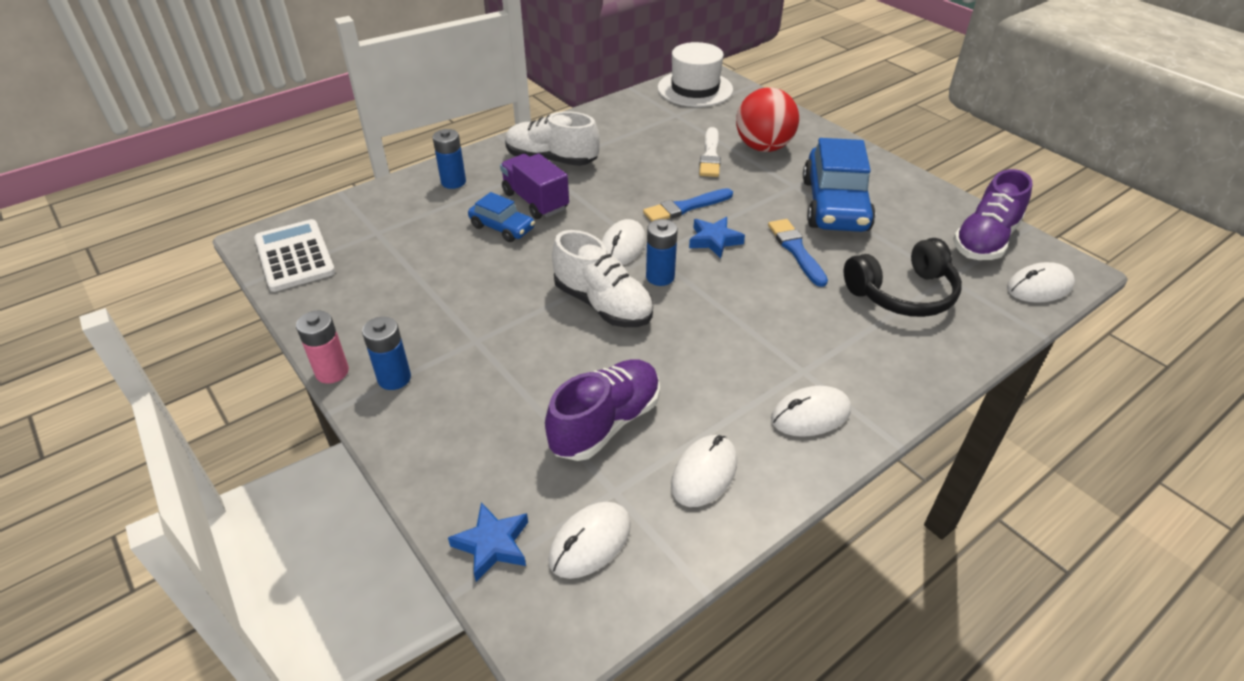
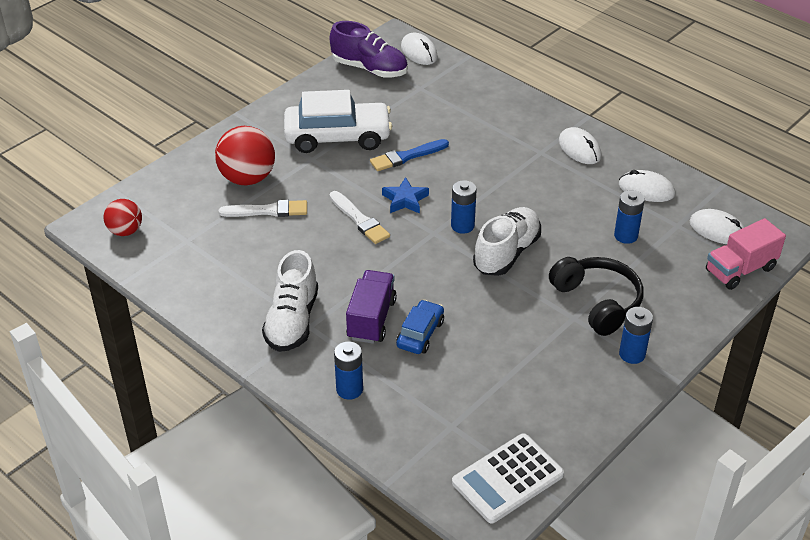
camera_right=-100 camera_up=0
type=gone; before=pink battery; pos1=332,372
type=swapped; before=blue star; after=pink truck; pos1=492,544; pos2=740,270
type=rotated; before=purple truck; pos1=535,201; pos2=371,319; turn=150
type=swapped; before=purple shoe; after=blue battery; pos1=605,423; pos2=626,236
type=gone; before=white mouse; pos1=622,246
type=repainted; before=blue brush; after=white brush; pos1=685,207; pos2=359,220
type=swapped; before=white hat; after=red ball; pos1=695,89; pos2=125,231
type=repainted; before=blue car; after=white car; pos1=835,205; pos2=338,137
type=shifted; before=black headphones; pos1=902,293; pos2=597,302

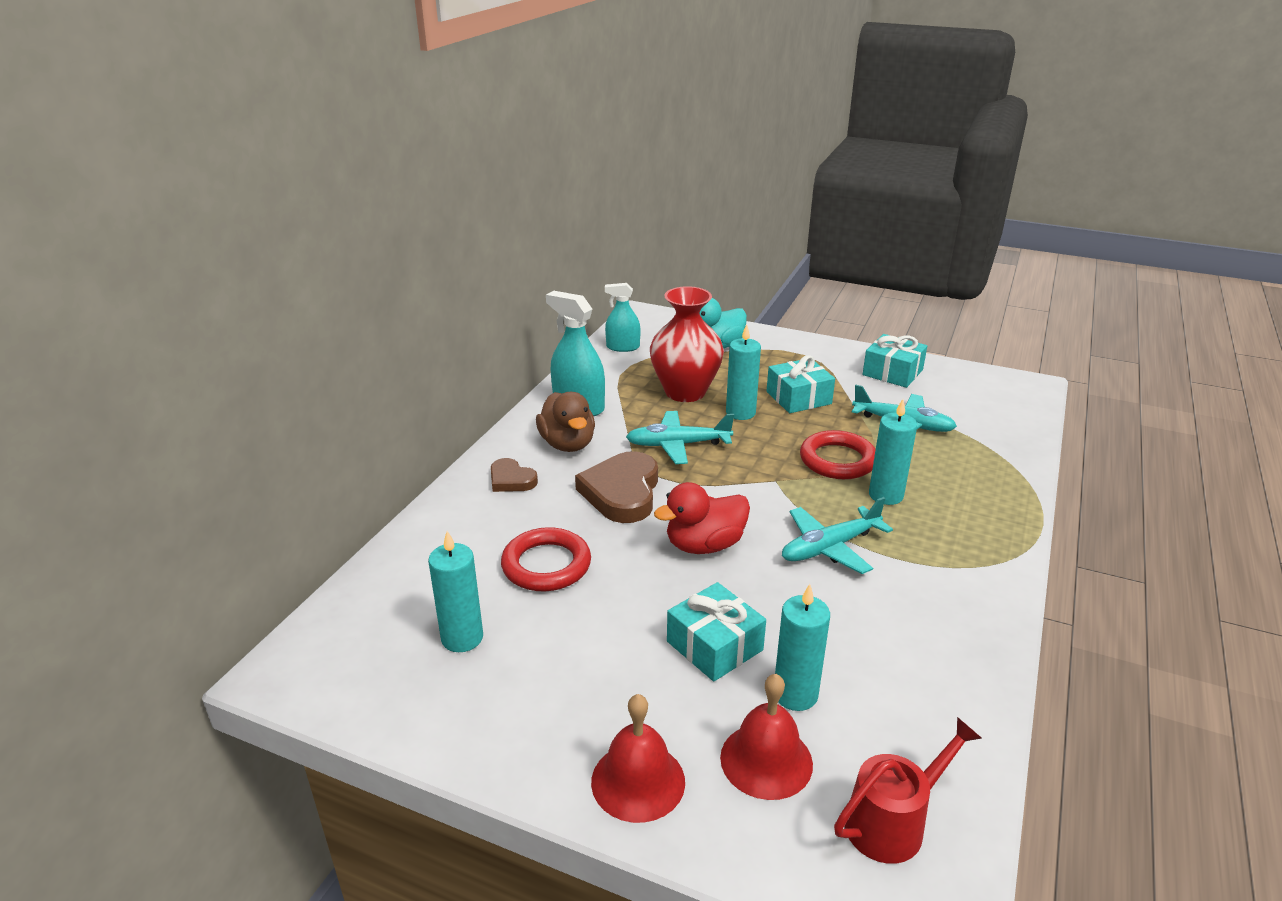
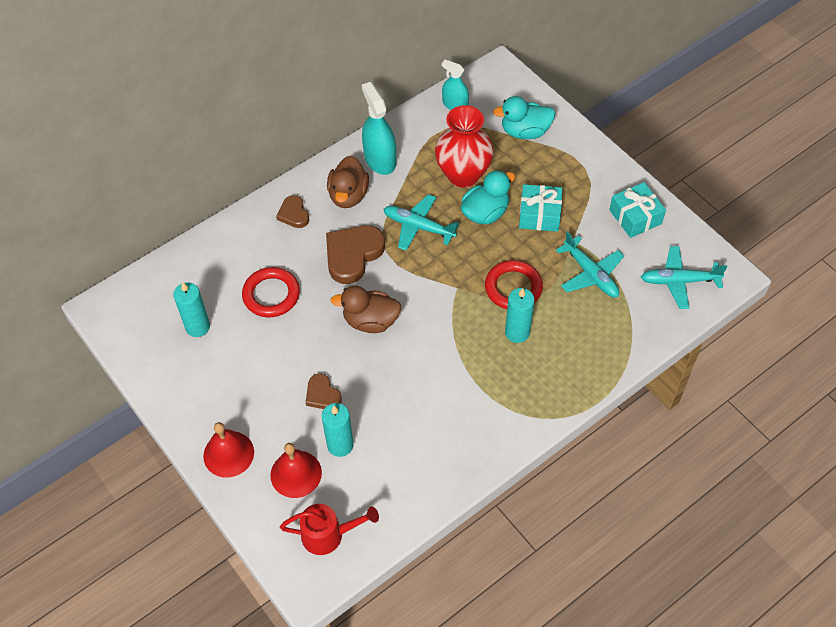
camera_right=30 camera_up=25
type=repainted; before=red duck; after=brown duck; pos1=704,545; pos2=370,321
type=swapped; before=turquoise gift; after=brown heart; pos1=714,645; pos2=322,395
type=swapped; before=turquoise candle; after=turquoise duck; pos1=740,413; pos2=485,213
type=shifted; before=turquoise plane; pos1=830,547; pos2=679,281

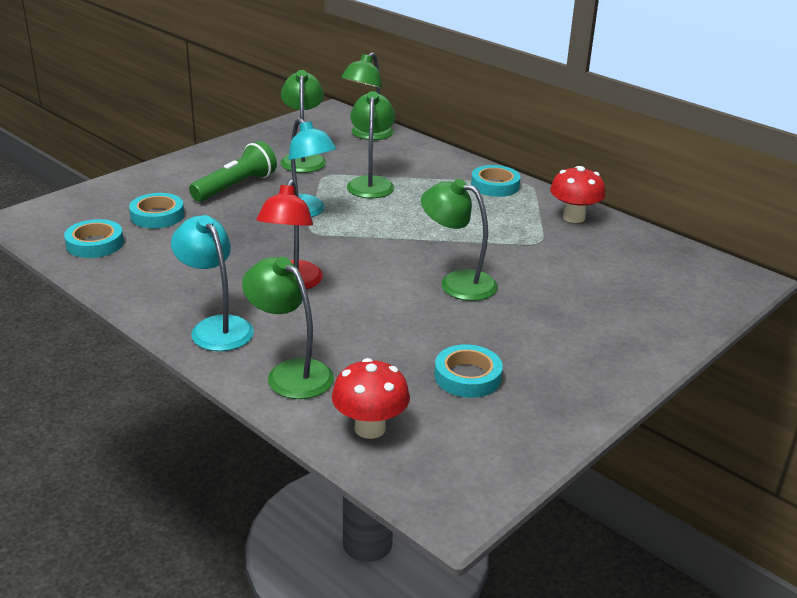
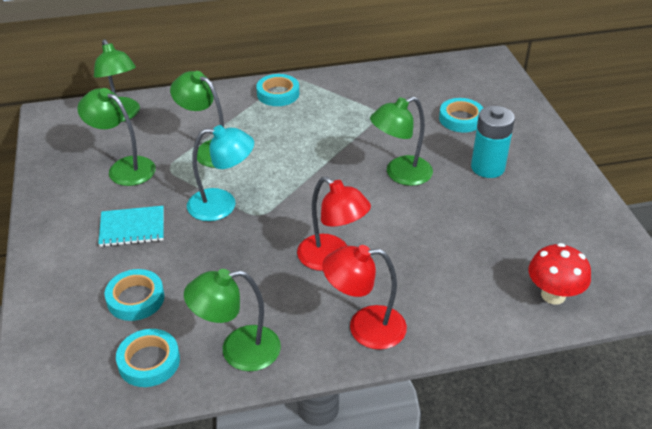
camera_right=-55 camera_up=10
type=repainted; before=turquoise lamp; after=red lamp; pos1=216,327; pos2=365,327
type=swapped; before=green flashlight; after=turquoise notebook; pos1=236,187; pos2=132,228
type=shifted; before=green lamp; pos1=290,373; pos2=238,351
type=shifted; before=turquoise tape; pos1=467,377; pos2=461,119
type=gone; before=red mushroom; pos1=574,217
type=new; after=turquoise battery; pos2=487,167

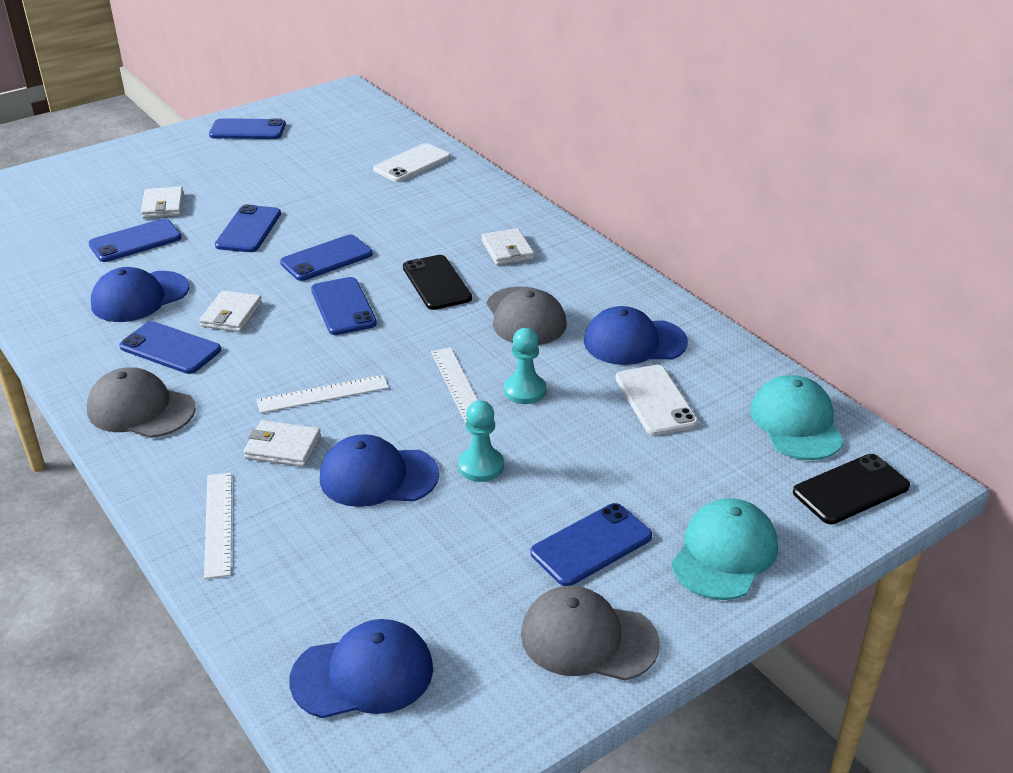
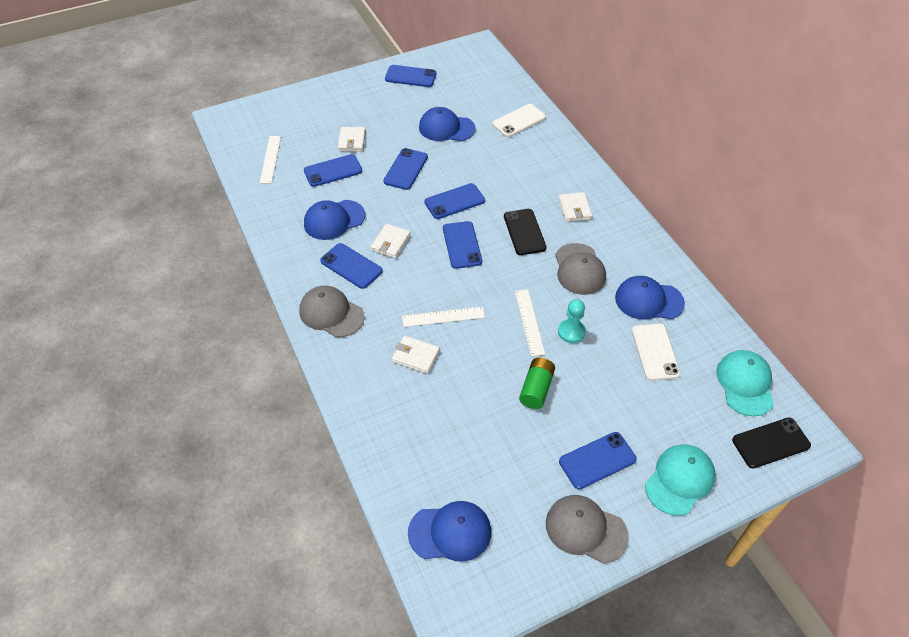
camera_right=10 camera_up=15
type=shifted; before=white ruler; pos1=218,523; pos2=270,159
type=shifted; before=blue cap; pos1=378,476; pos2=446,128
type=swapped; before=turquoise pawn; after=green battery; pos1=481,466; pos2=536,389

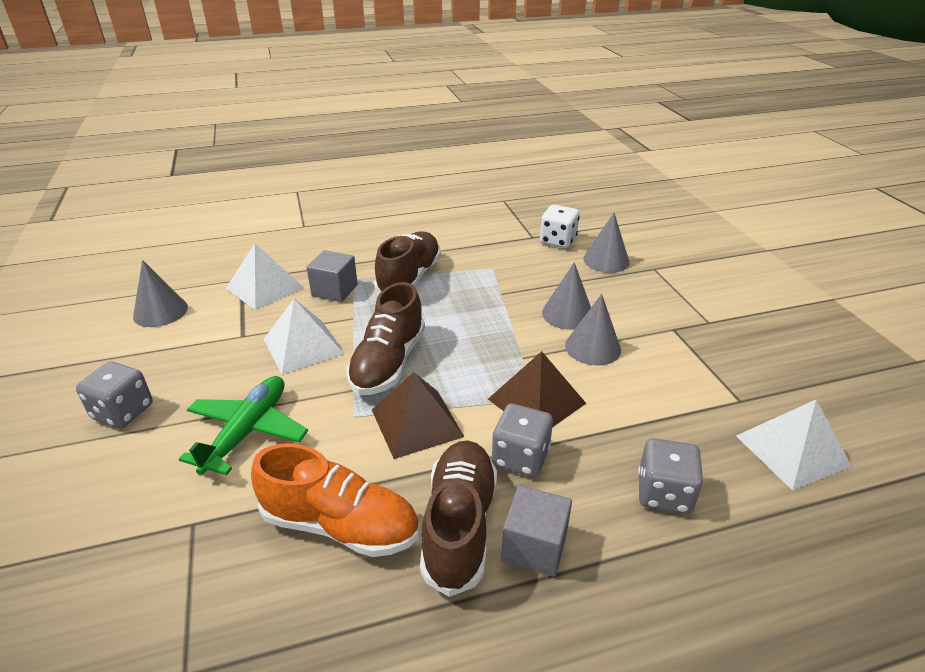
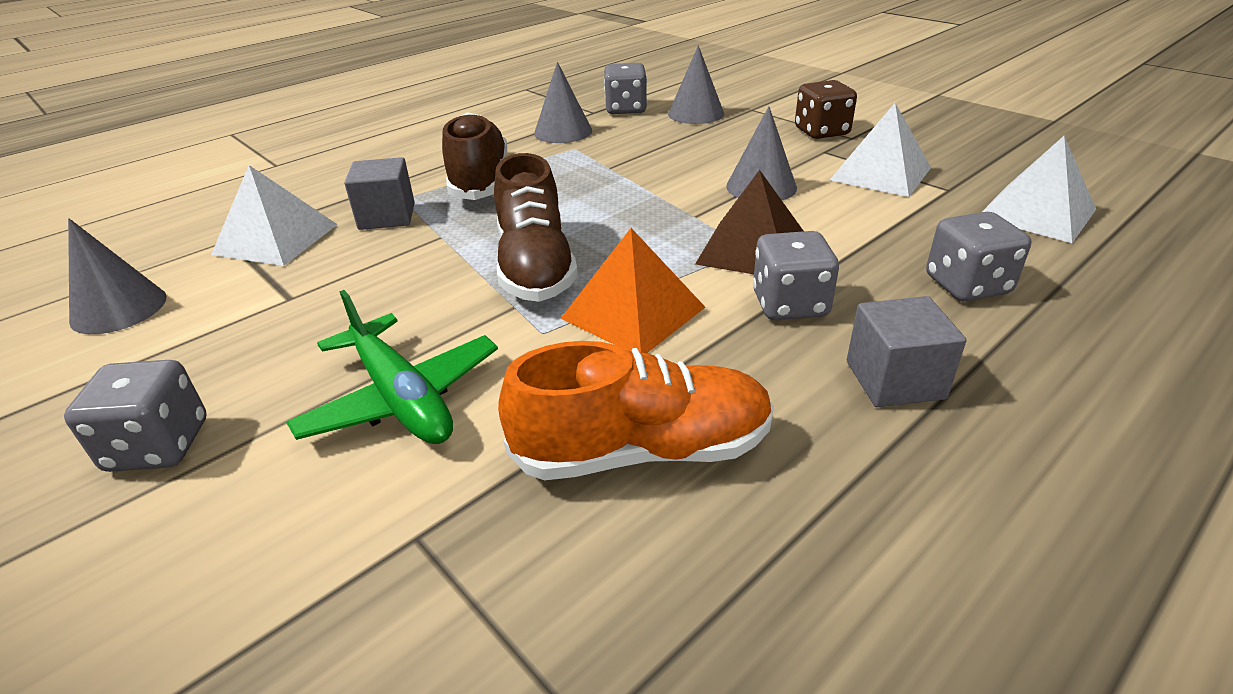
camera_right=-25 camera_up=0
type=rotated; before=green plane; pos1=247,431; pos2=402,398; turn=150
type=shifted; before=white pyramid; pos1=303,346; pos2=880,173
type=repainted; before=brown pyramid; after=orange pyramid; pos1=416,422; pos2=633,312
type=gone; before=brown shoe; pos1=459,525
type=repainted; before=white dice; after=grey dice; pos1=557,241; pos2=625,109
type=shifted; before=grey cone; pos1=567,314; pos2=563,132
type=new; after=brown dice; pos2=821,132

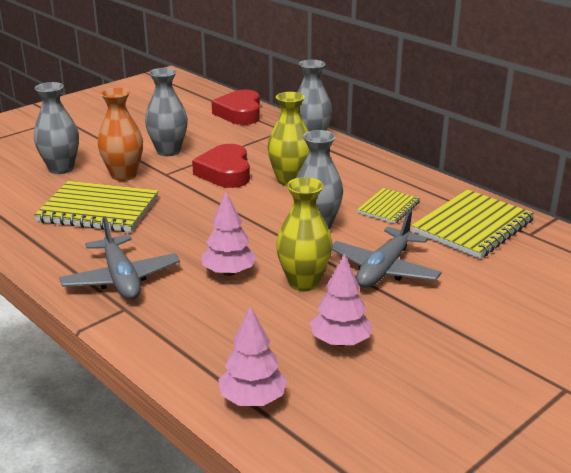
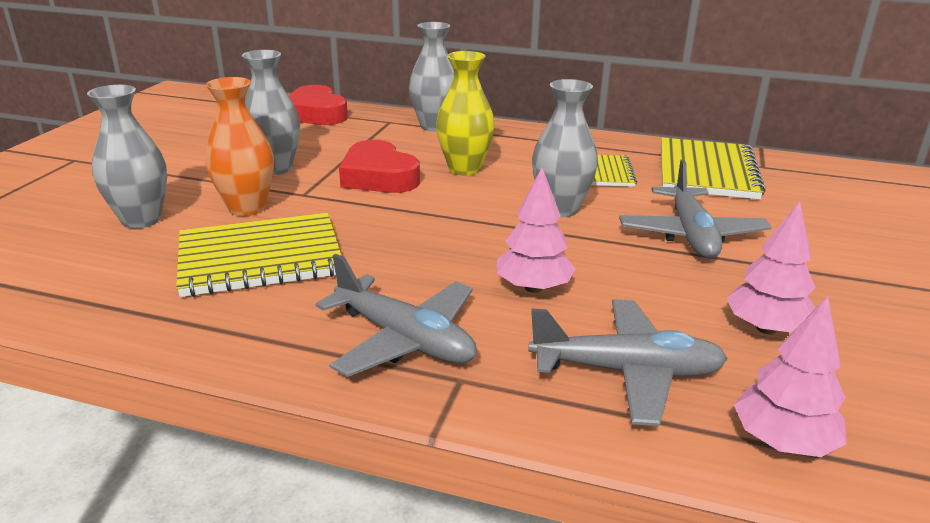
camera_right=-30 camera_up=0
type=gone; before=yellow vase; pos1=303,282
type=new; after=grey plane; pos2=626,372

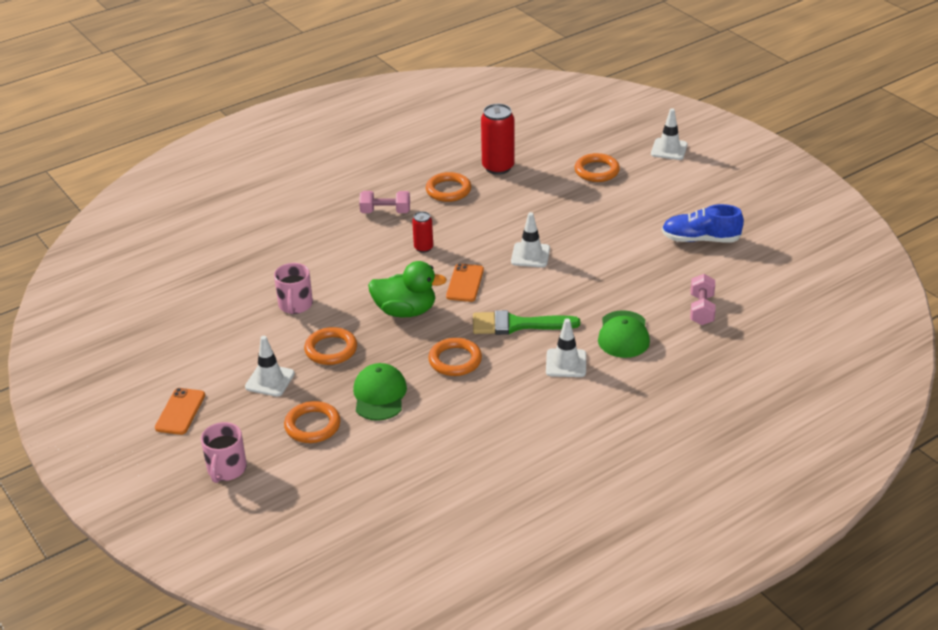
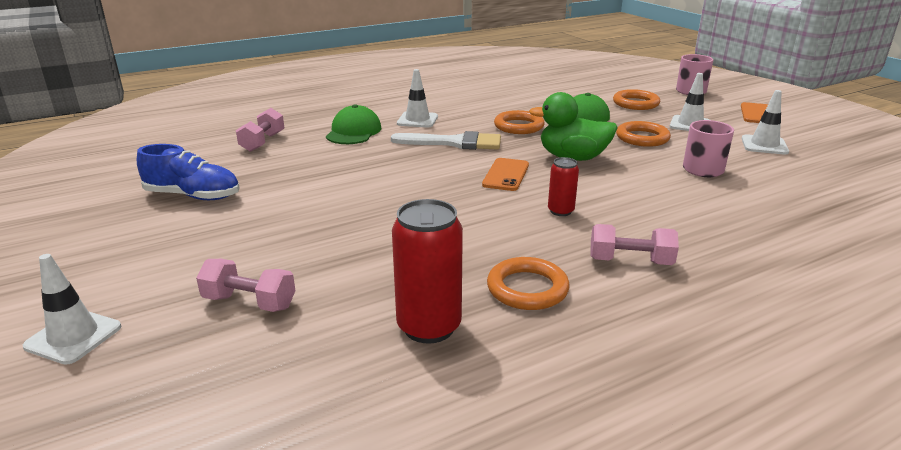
camera_right=-175 camera_up=-10
type=repainted; before=green brush; after=white brush; pos1=517,325; pos2=454,143
type=shifted; before=white traffic cone; pos1=530,255; pos2=764,145
type=swapped; before=orange ring; after=pink dumbbell; pos1=597,171; pos2=249,302

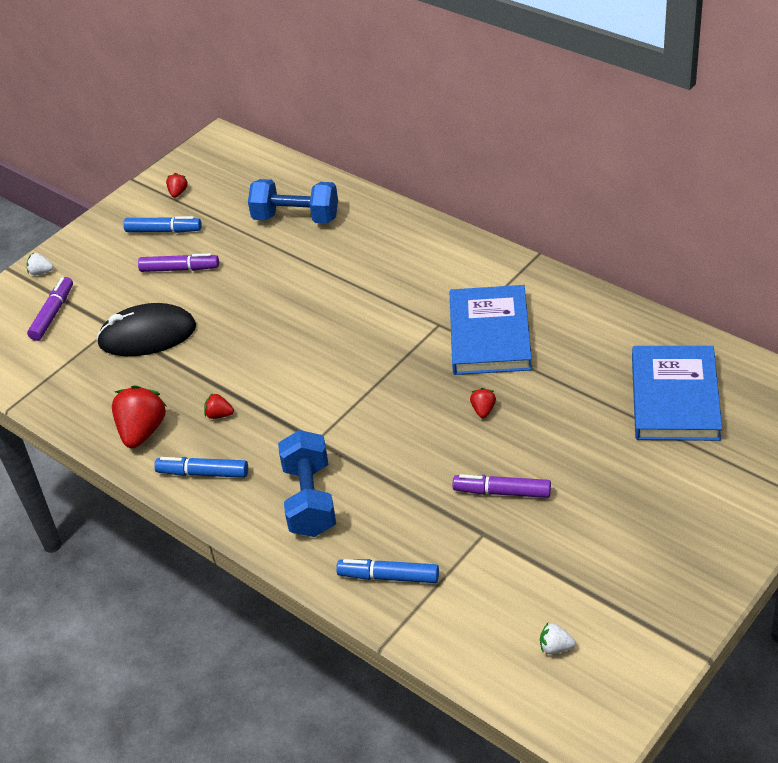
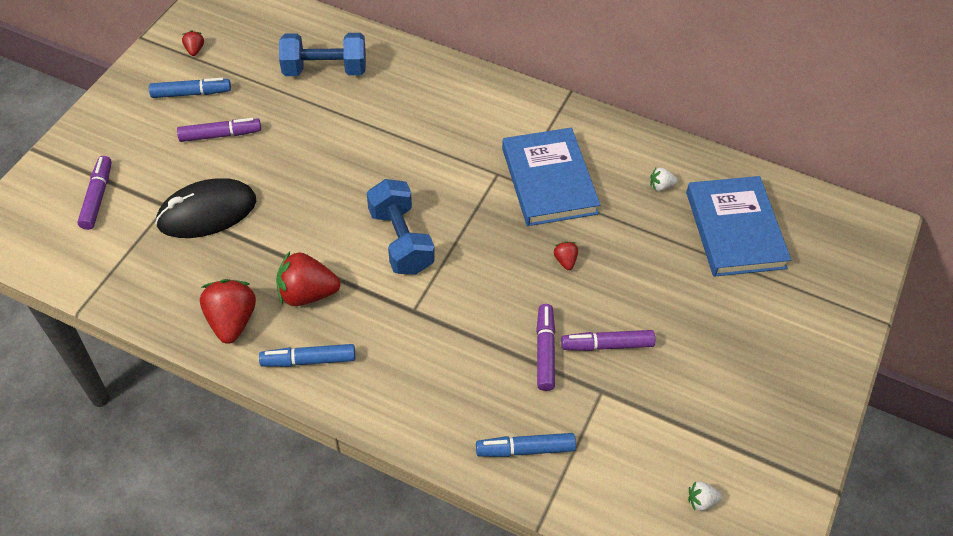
camera_right=-20 camera_up=10
type=shifted; before=white strawberry; pos1=41,272; pos2=661,186
type=scaled; before=red strawberry; pos1=219,415; pos2=307,294; scale=2.08
type=shifted; before=blue dumbbell; pos1=310,500; pos2=401,241
type=new; after=purple marker; pos2=545,351

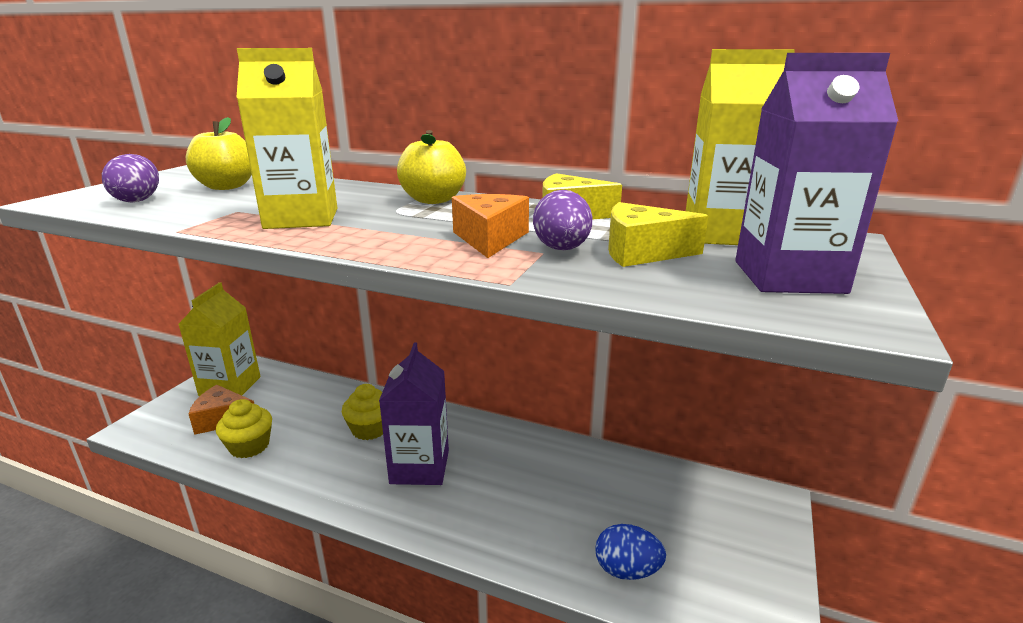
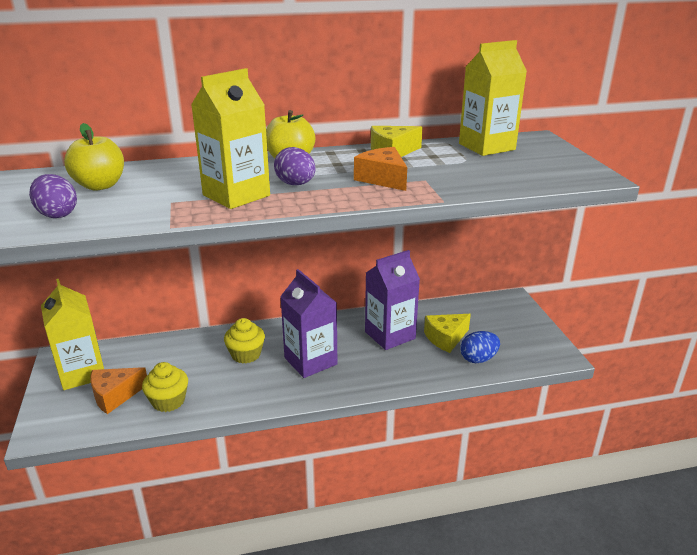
camera_right=-35 camera_up=5
type=shifted; before=purple egg; pos1=561,249; pos2=295,184
type=shifted; before=yellow cheese; pos1=642,252; pos2=446,338
type=shifted; before=purple carton; pos1=788,277; pos2=390,335

